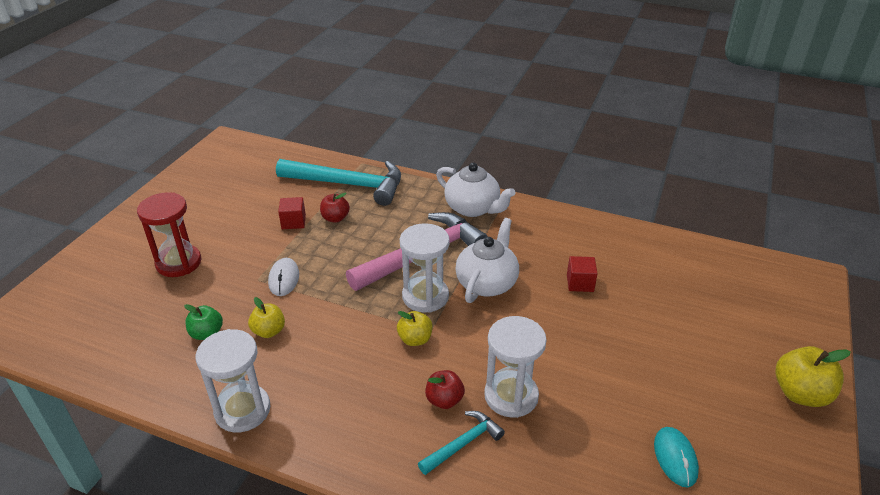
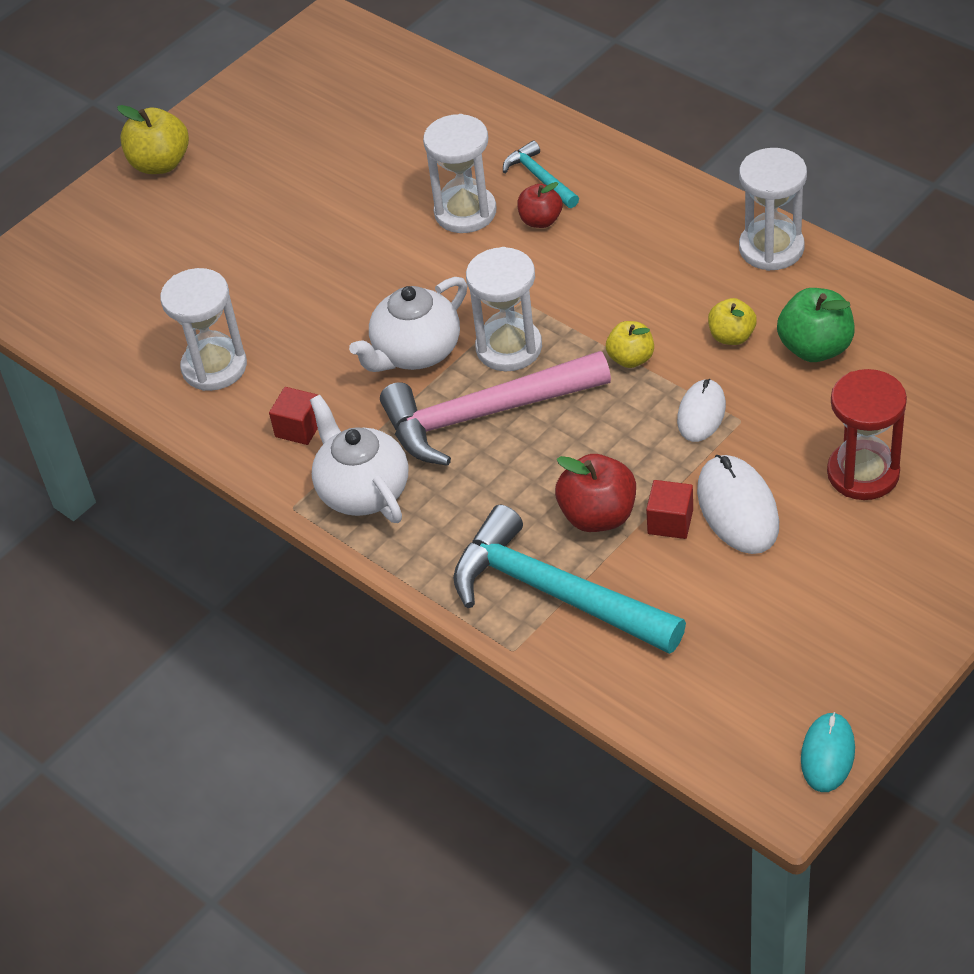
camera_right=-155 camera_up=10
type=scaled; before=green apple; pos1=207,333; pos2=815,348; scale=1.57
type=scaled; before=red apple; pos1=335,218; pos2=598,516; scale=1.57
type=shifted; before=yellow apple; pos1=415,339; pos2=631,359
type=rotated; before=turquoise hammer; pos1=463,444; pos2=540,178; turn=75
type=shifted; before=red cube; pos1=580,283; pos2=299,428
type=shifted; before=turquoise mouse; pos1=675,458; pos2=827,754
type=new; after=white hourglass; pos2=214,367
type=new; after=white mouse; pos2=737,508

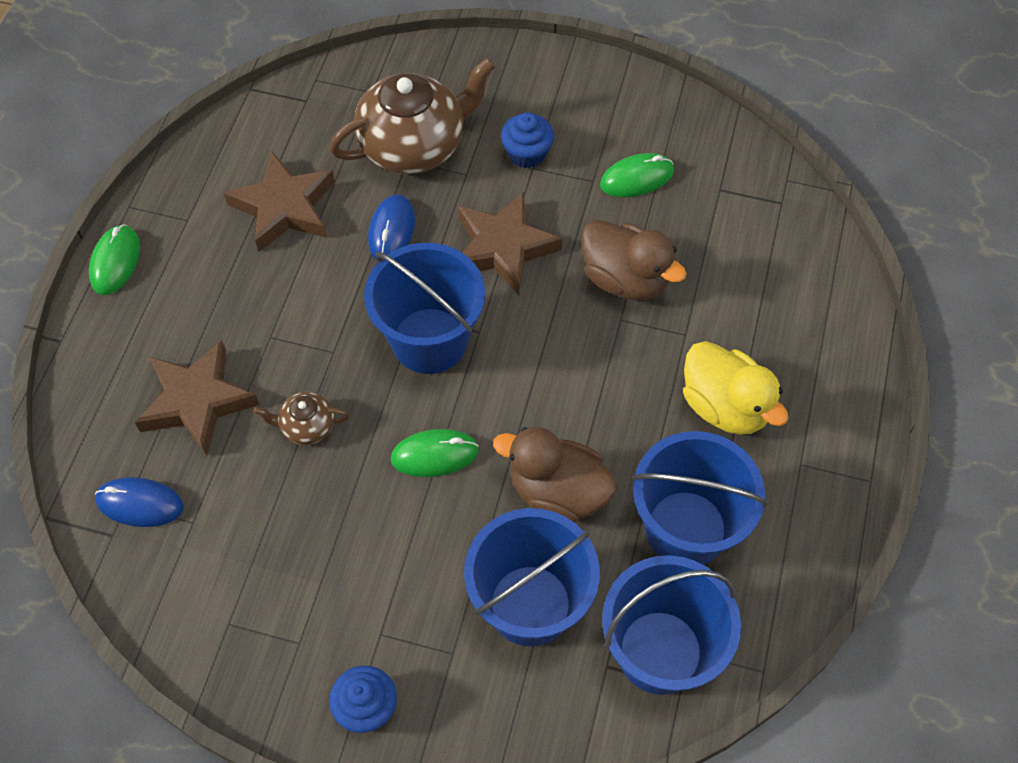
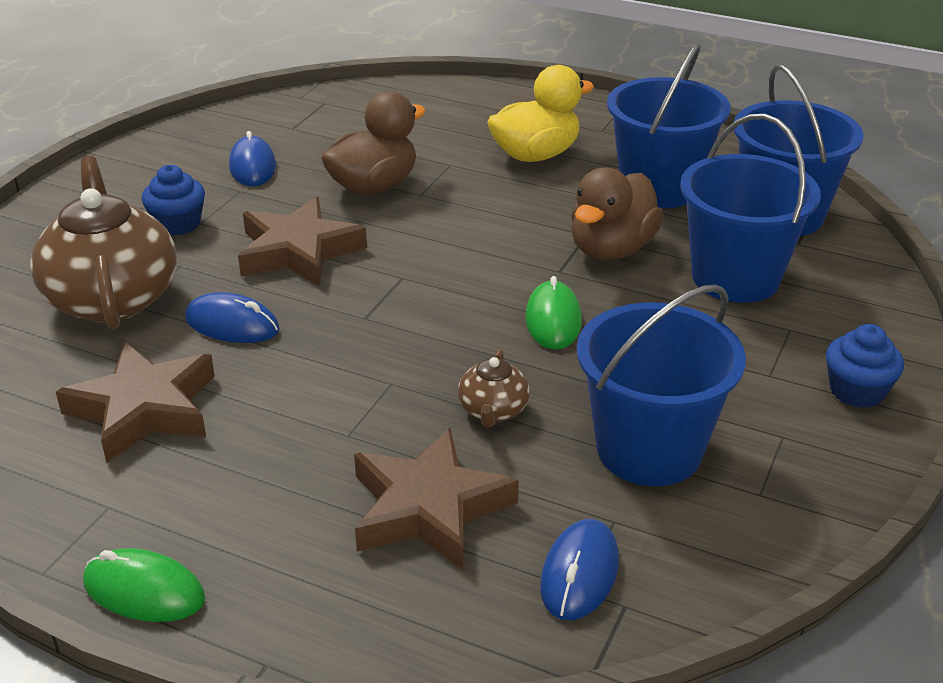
camera_right=-80 camera_up=-25
type=shifted; before=blue bucket; pos1=429,340; pos2=649,450
type=repainted; before=green mouse; after=blue mouse; pos1=636,178; pos2=252,166

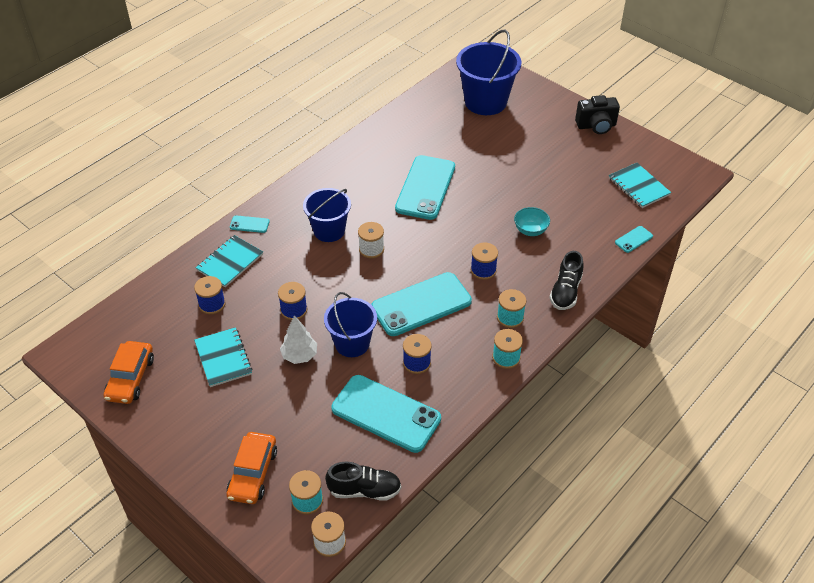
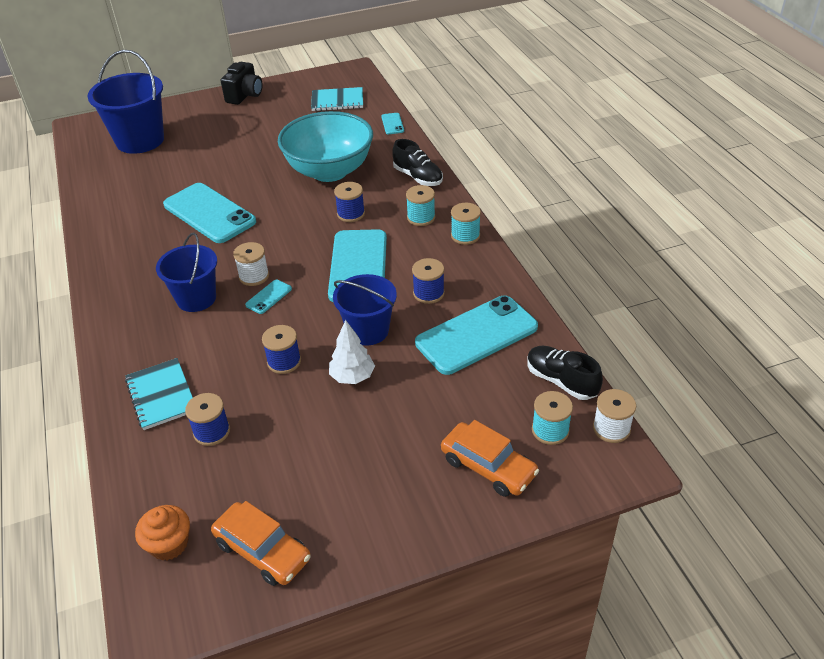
camera_right=-60 camera_up=-5
type=gone; before=turquoise notebook; pos1=223,358
type=shifted; before=turquoise phone; pos1=249,224; pos2=268,297
type=rotated; before=black shoe; pos1=364,490; pos2=561,381; turn=-75
type=scaled; before=turquoise bowl; pos1=530,230; pos2=329,171; scale=2.48
type=new; after=orange cupcake; pos2=169,544

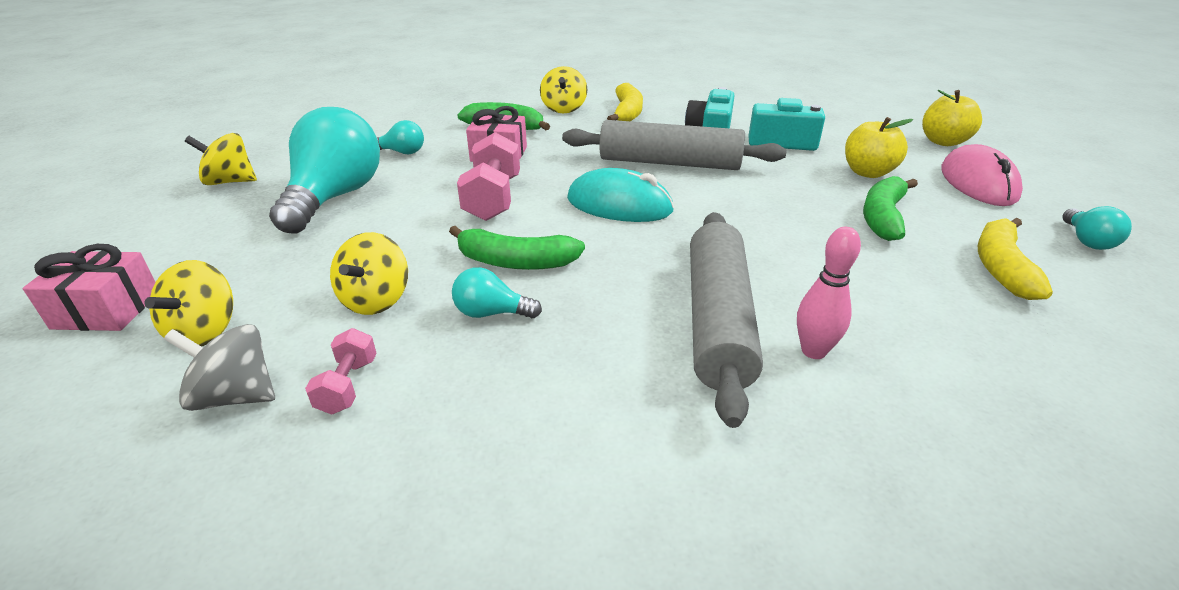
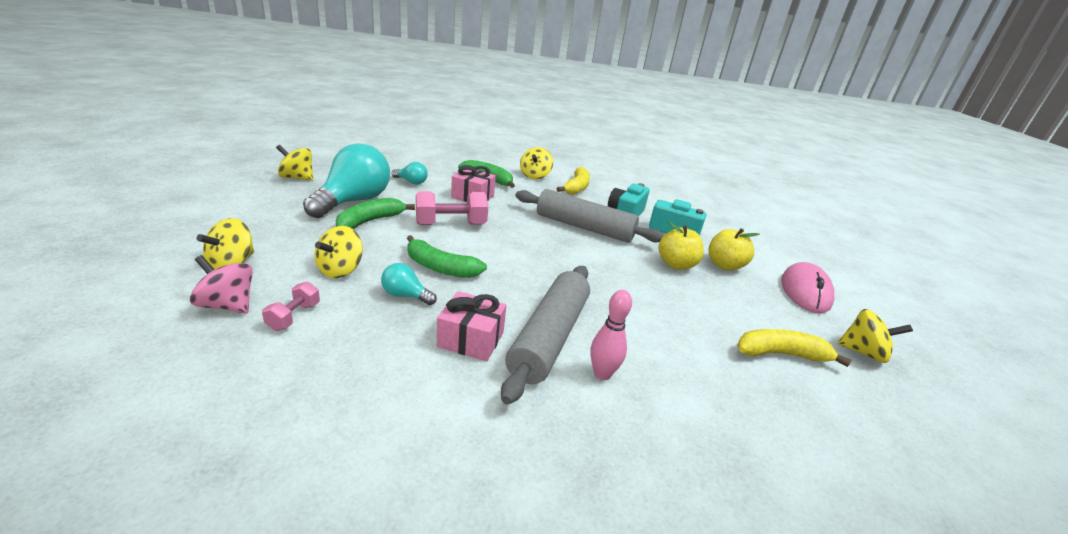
camera_right=10 camera_up=-5
type=shifted; before=pink gift; pos1=107,310; pos2=471,339
type=repainted; before=grey spinning top; after=pink spinning top; pos1=235,396; pos2=228,305
type=rotated; before=pink dumbbell; pos1=493,199; pos2=451,224; turn=60
type=gone; before=turquoise mouse; pos1=619,205
type=shifted; before=green banana; pos1=883,217; pos2=370,221
type=shifted; before=yellow apple; pos1=943,142; pos2=676,265
type=rotated; before=yellow banana; pos1=1001,267; pos2=780,354; turn=60
type=swapped; before=turquoise light bulb; after=yellow spinning top; pos1=1087,241; pos2=863,352

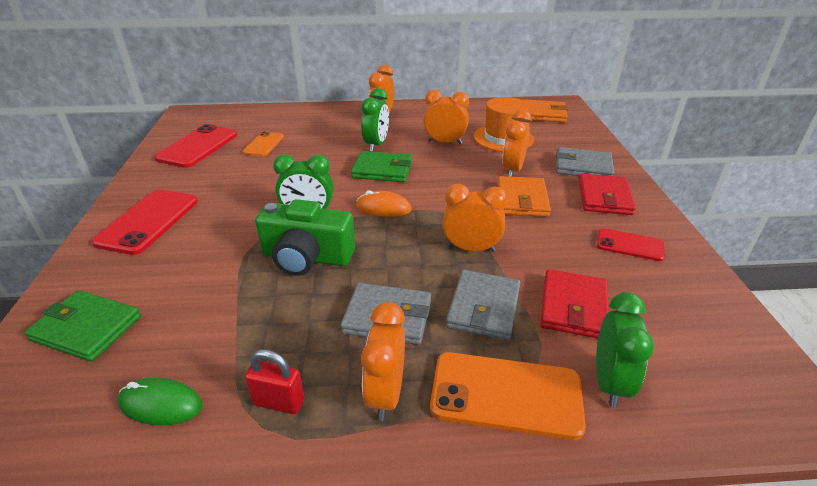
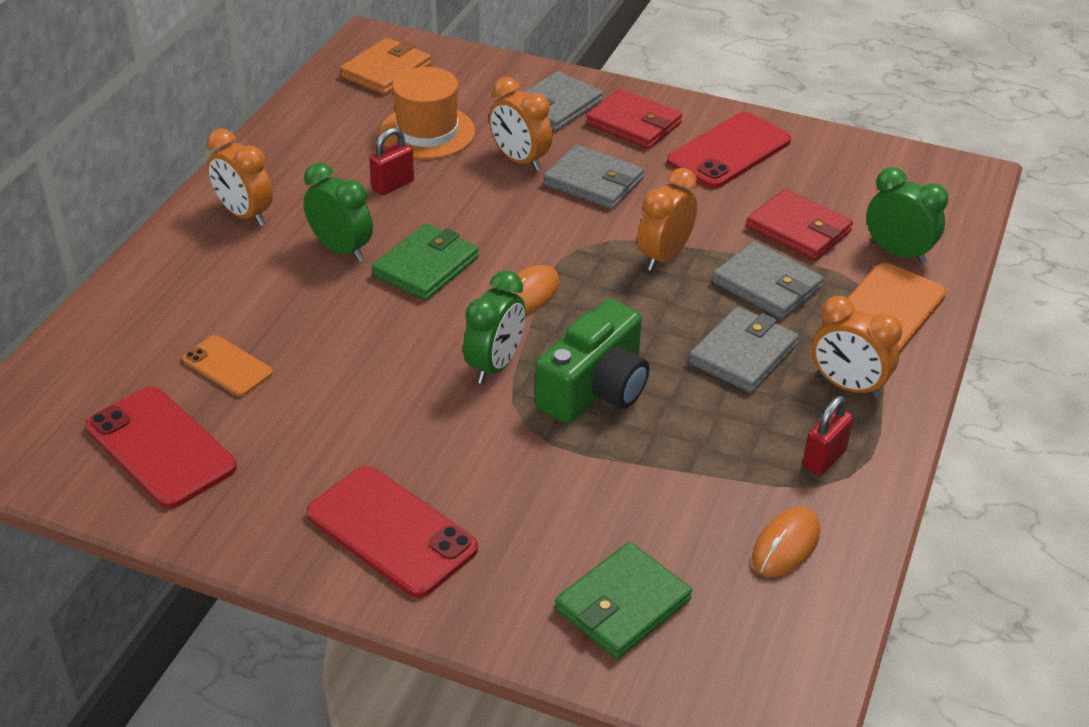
camera_right=-65 camera_up=5
type=repainted; before=green mouse; after=orange mouse; pos1=160,404; pos2=785,545
type=swapped; before=orange clock; after=red padlock; pos1=445,142; pos2=393,185
type=repainted; before=orange wallet; after=grey wallet; pos1=522,200; pos2=593,182
type=scaled; before=red phone; pos1=630,245; pos2=729,151; scale=1.7

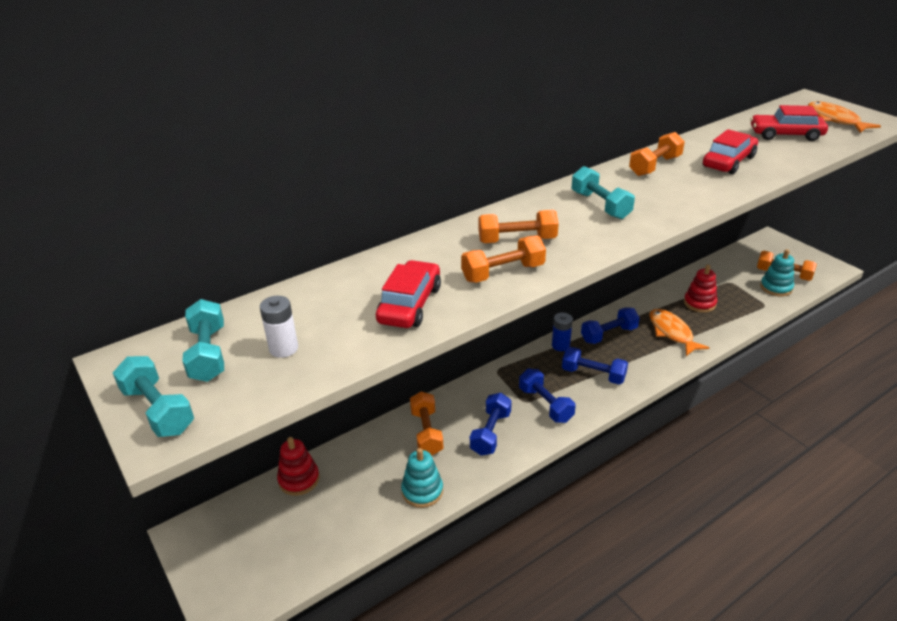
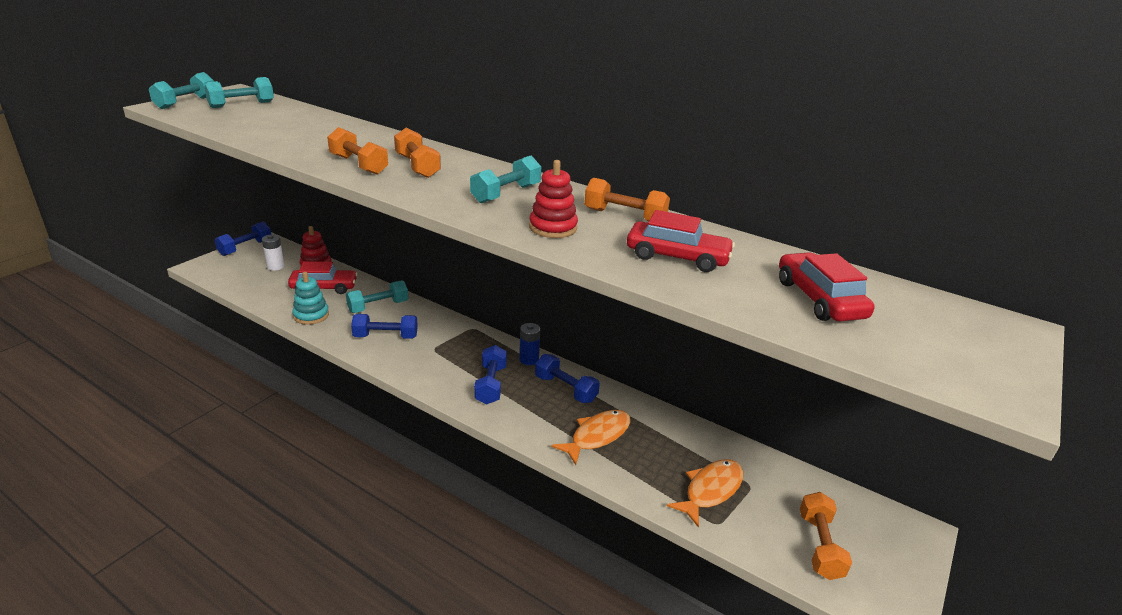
camera_right=65 camera_up=-5
type=shifted; before=white battery; pos1=283,348; pos2=275,266
type=shifted; before=red car; pos1=410,304; pos2=324,287
type=repainted; before=orange dumbbell; after=turquoise dumbbell; pos1=426,432; pos2=378,306
type=shifted; before=blue dumbbell; pos1=545,405; pos2=245,248
type=shifted; before=red stacking toy; pos1=699,303; pos2=553,228
type=gone; before=turquoise stacking toy; pos1=776,288
type=shifted; before=orange fish; pos1=835,120; pos2=710,490

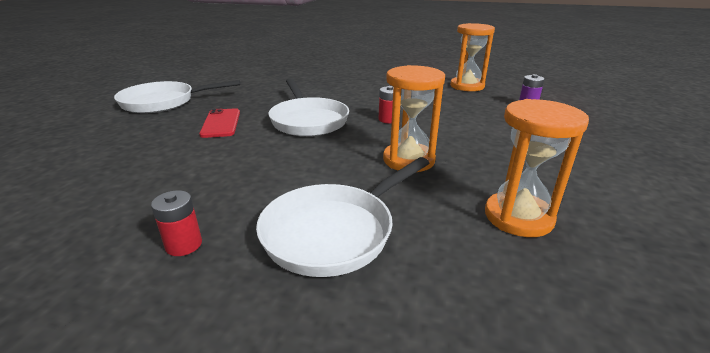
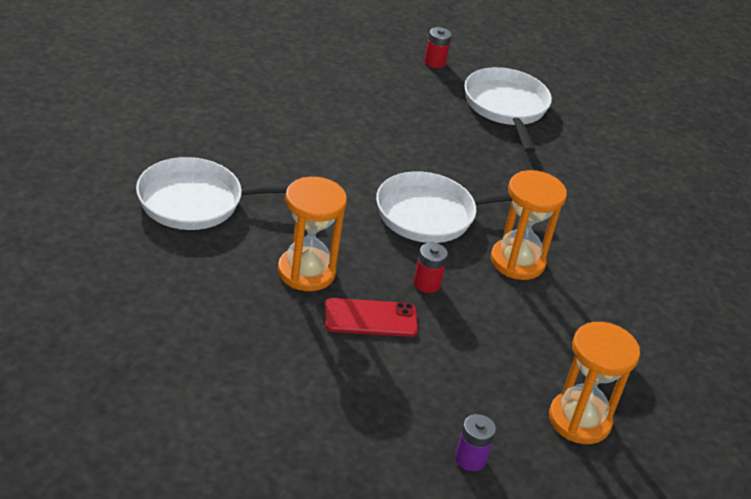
camera_right=90 camera_up=10
type=shifted; before=red battery; pos1=184,245; pos2=435,62
type=shifted; before=red phone; pos1=221,123; pos2=370,318
type=rotated; before=white pan; pos1=334,231; pos2=197,202; turn=-60
type=shifted; before=orange hourglass; pos1=518,217; pos2=517,261

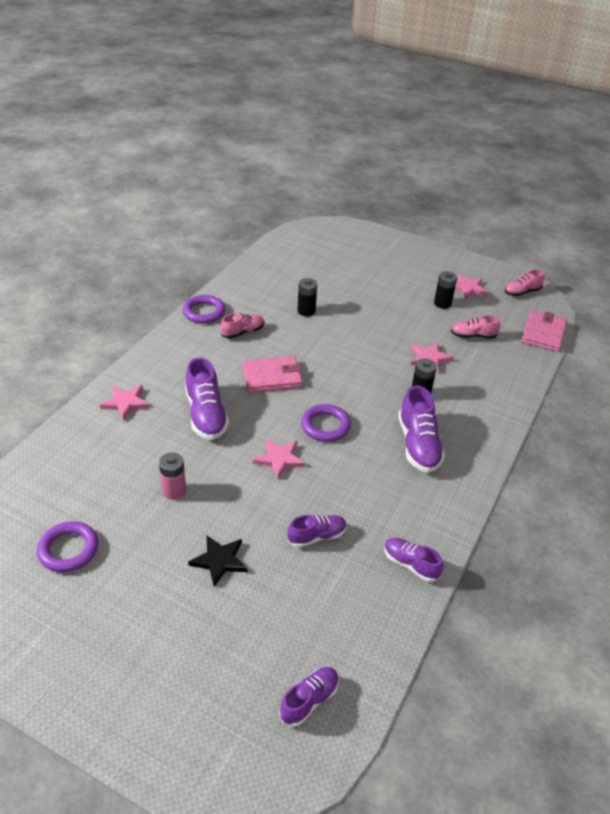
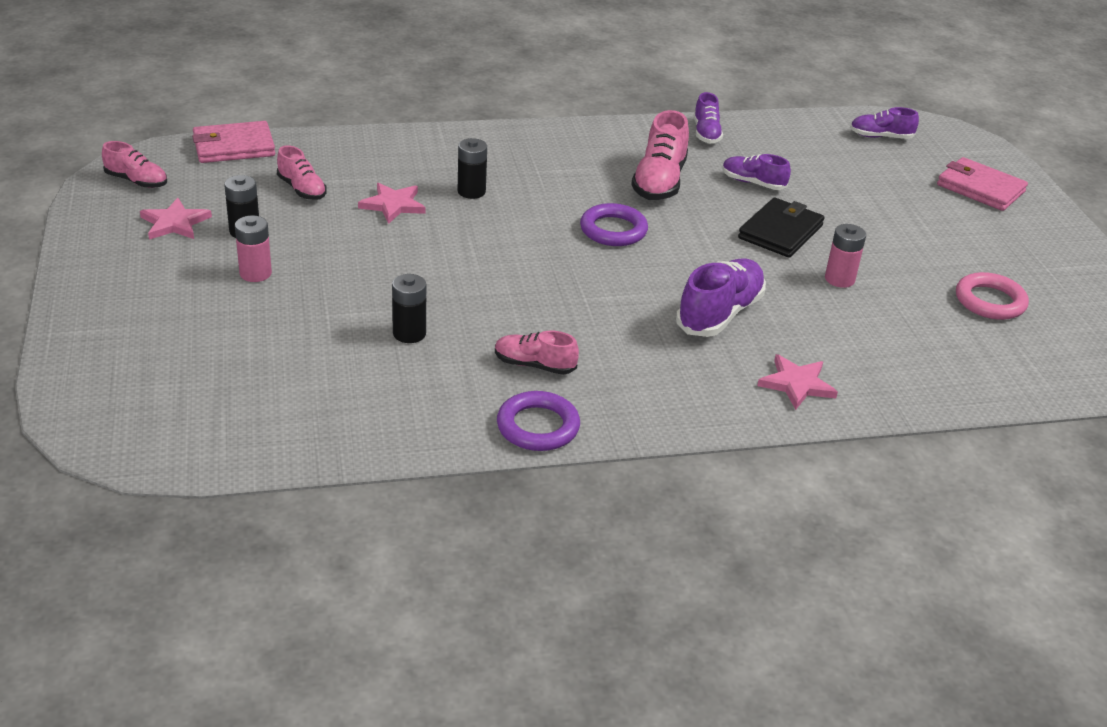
camera_right=-130 camera_up=-5
type=repainted; before=purple ring; after=pink ring; pos1=68,549; pos2=990,301
type=gone; before=black star; pos1=219,560
type=shifted; before=pink wallet; pos1=272,377; pos2=980,188
type=gone; before=pink star; pos1=279,459
type=gone; before=purple shoe; pos1=418,445
type=new; after=pink battery; pos2=255,273
type=new; after=pink shoe; pos2=659,182
type=new; after=black wallet; pos2=780,232

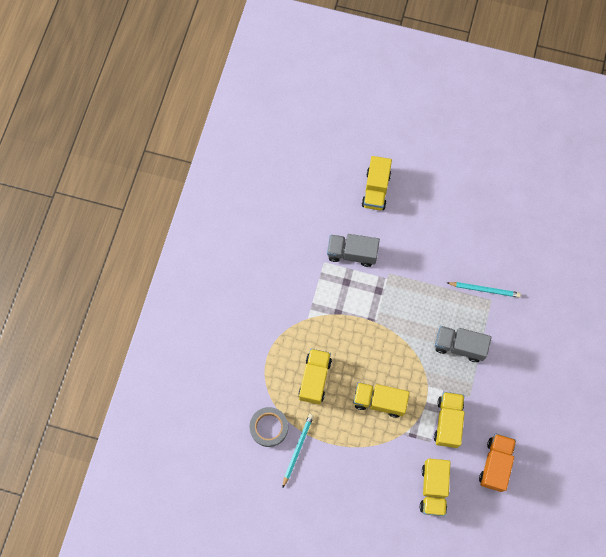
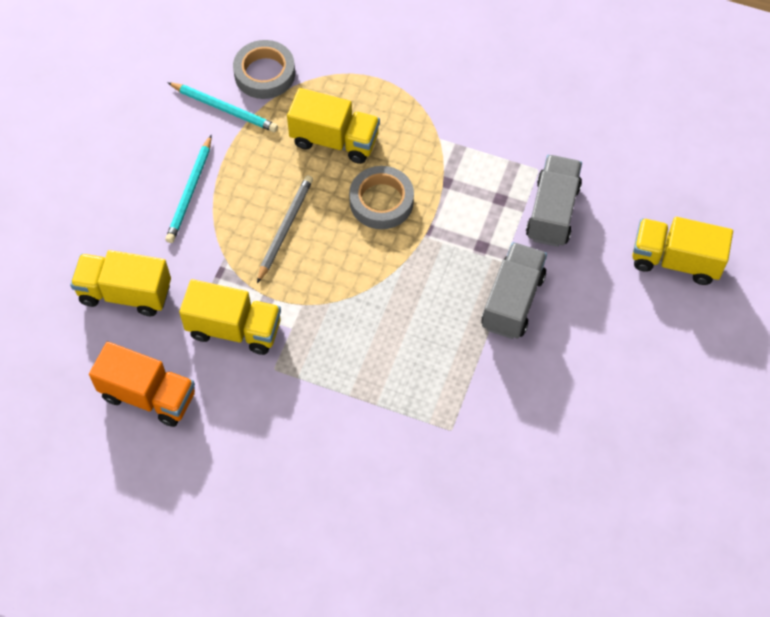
camera_right=95 camera_up=-10
type=swapped; before=yellow truck; after=grey pencil; pos1=379,401; pos2=285,228
type=shifted; before=grey truck; pos1=459,346; pos2=512,301
type=shifted; before=turquoise pencil; pos1=484,289; pos2=190,192
type=new; after=grey tape; pos2=381,201

